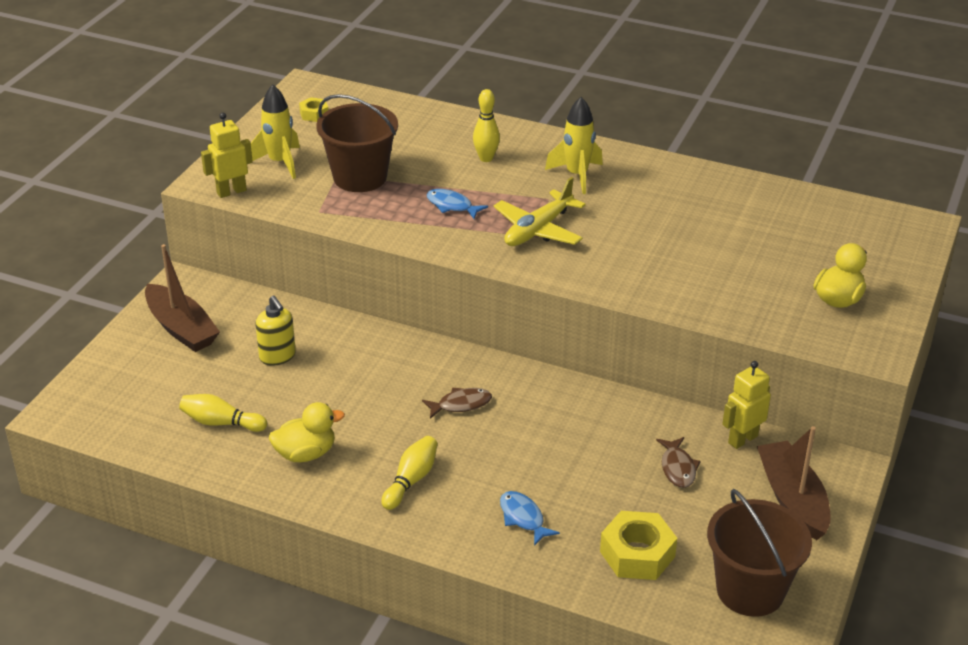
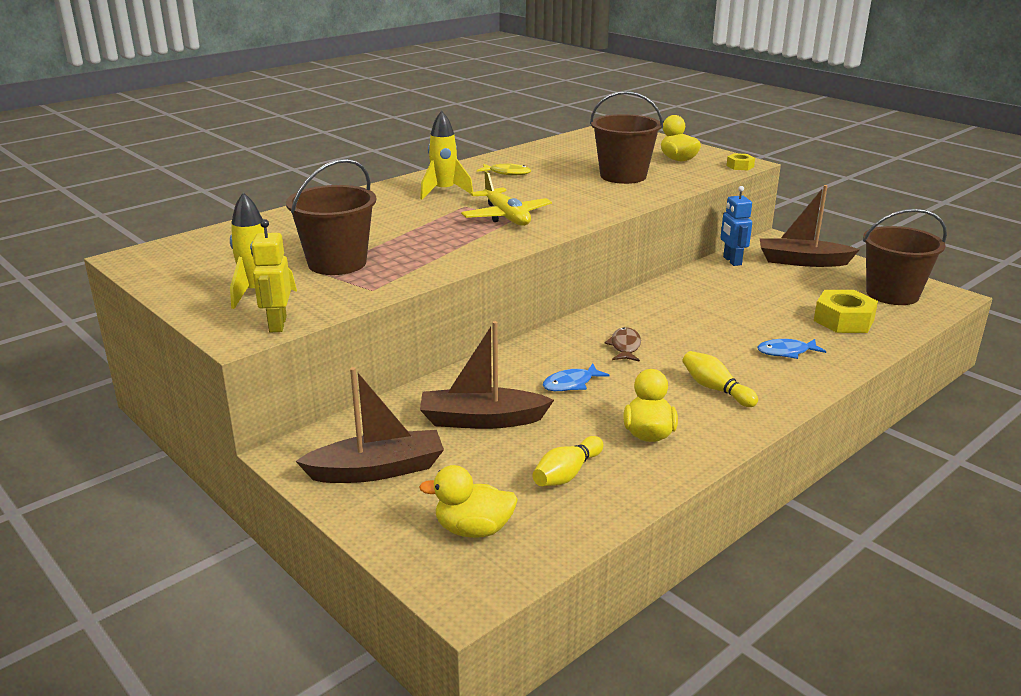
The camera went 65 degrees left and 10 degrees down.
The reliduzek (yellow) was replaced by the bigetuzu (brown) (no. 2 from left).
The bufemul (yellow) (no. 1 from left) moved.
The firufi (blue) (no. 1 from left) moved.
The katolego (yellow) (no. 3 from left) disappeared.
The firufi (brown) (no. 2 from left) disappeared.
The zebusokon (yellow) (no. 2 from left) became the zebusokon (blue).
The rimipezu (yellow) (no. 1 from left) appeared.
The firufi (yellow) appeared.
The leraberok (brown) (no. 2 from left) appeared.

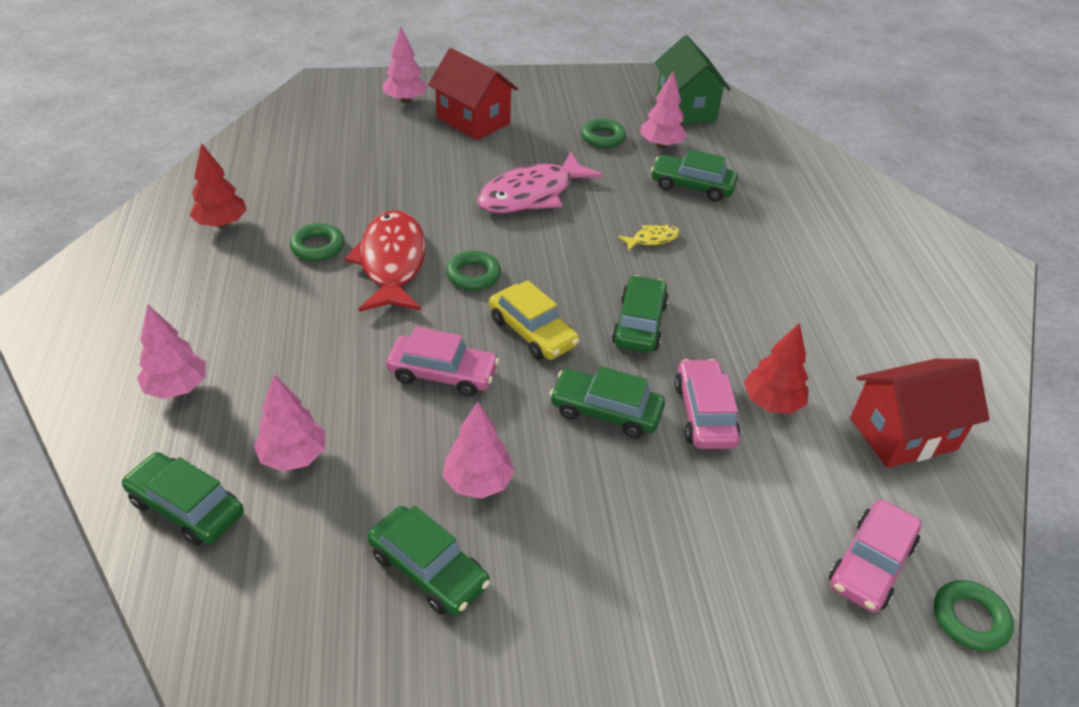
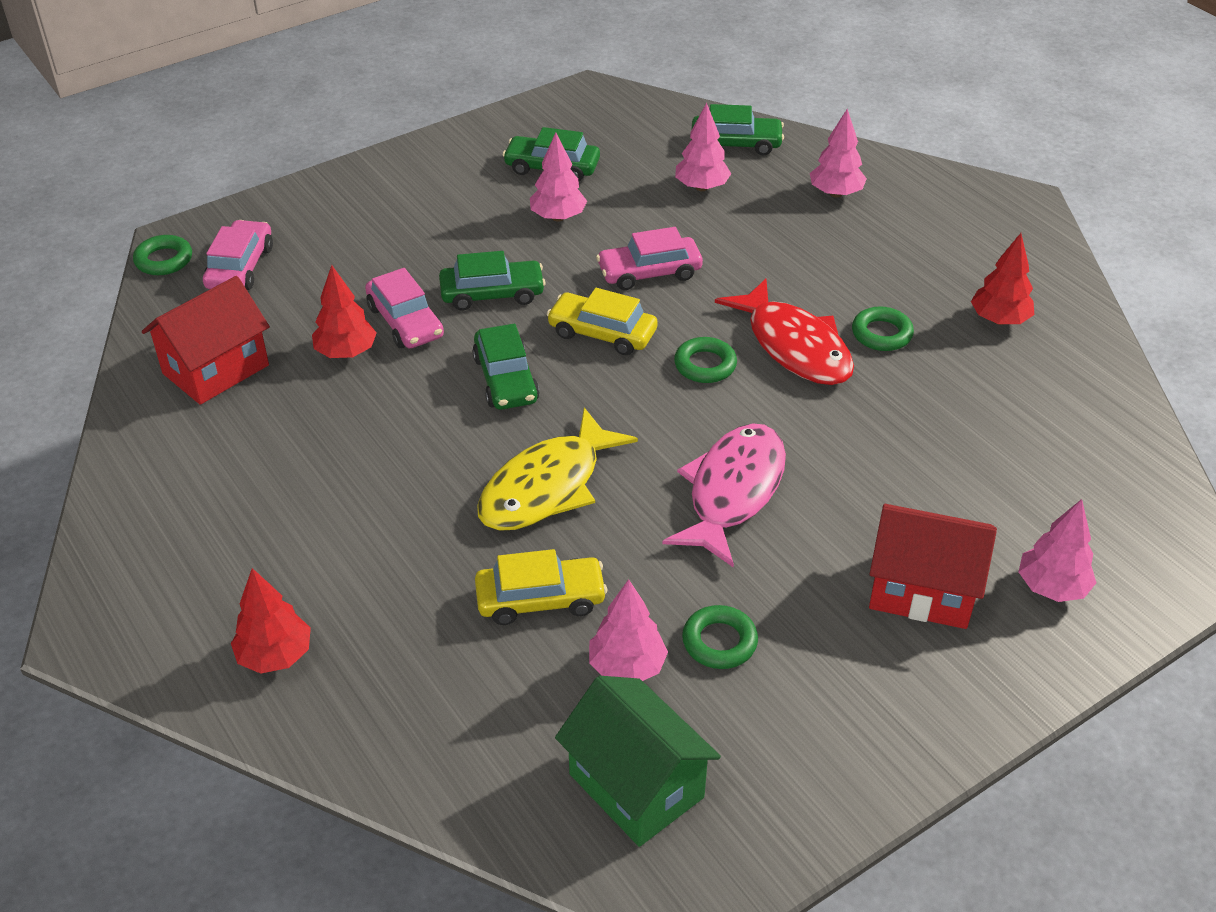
The camera went 155 degrees right and 0 degrees up.
The firufi (yellow) changed to 2.25 times the size.
The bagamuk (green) (no. 5 from left) became the bagamuk (yellow) (no. 1 from left).
The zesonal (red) (no. 1 from left) appeared.

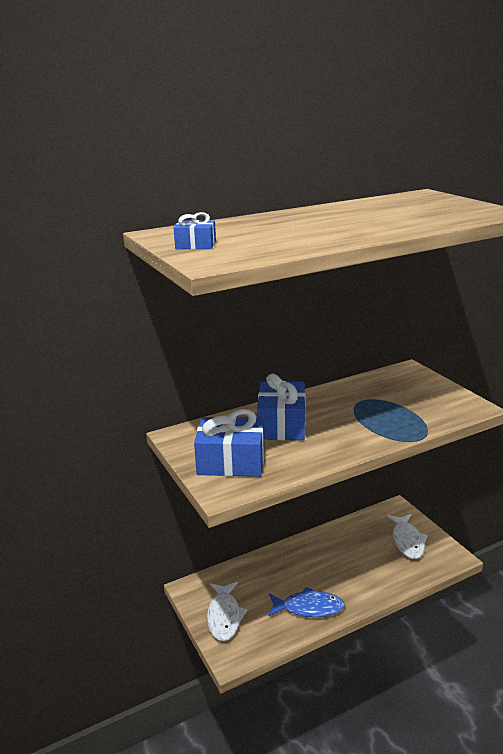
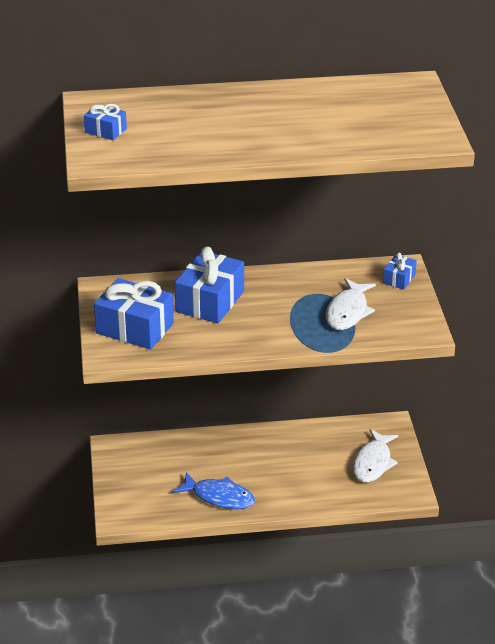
The camera went 20 degrees right and 10 degrees up.
The firufi (white) (no. 1 from left) moved.
The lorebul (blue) (no. 4 from left) appeared.

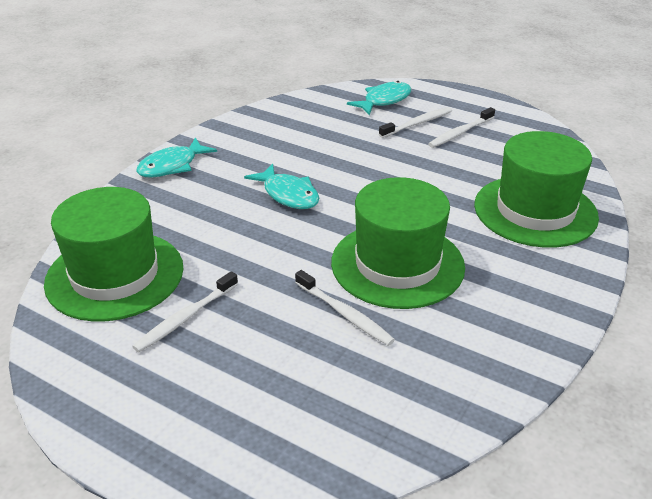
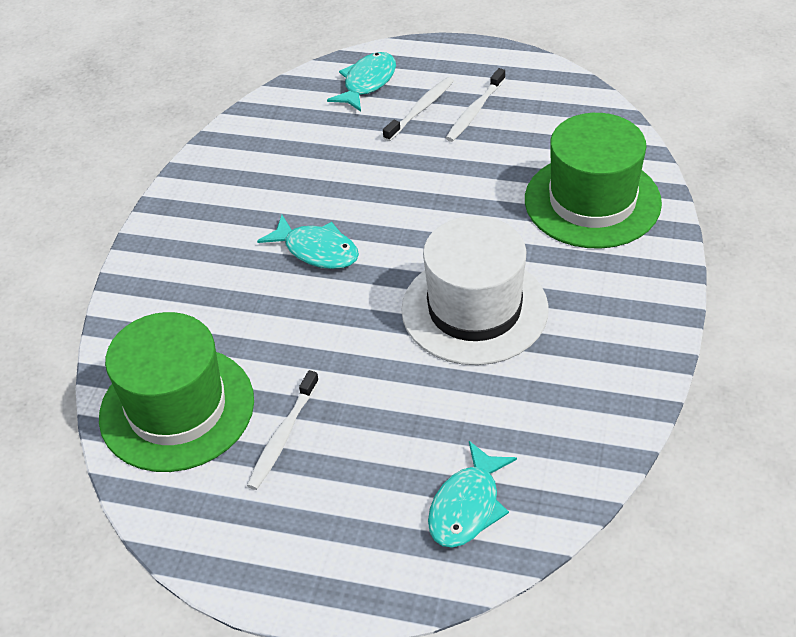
The camera went 15 degrees left and 10 degrees up.
The firufi (turquoise) (no. 1 from left in the first image) moved.
The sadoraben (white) (no. 2 from left) disappeared.
The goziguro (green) (no. 2 from left) became the goziguro (white).

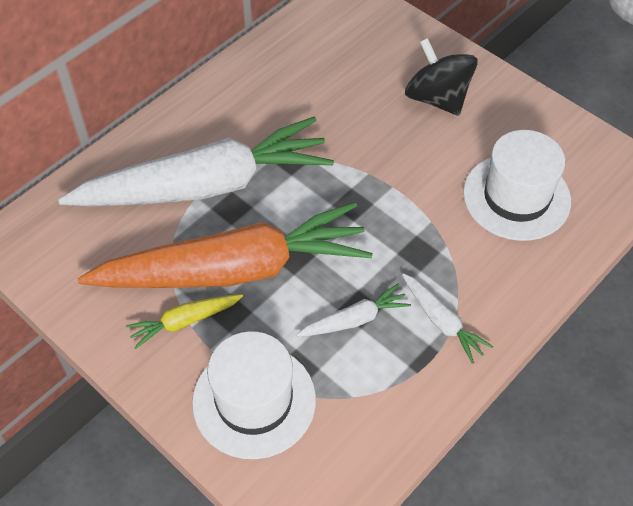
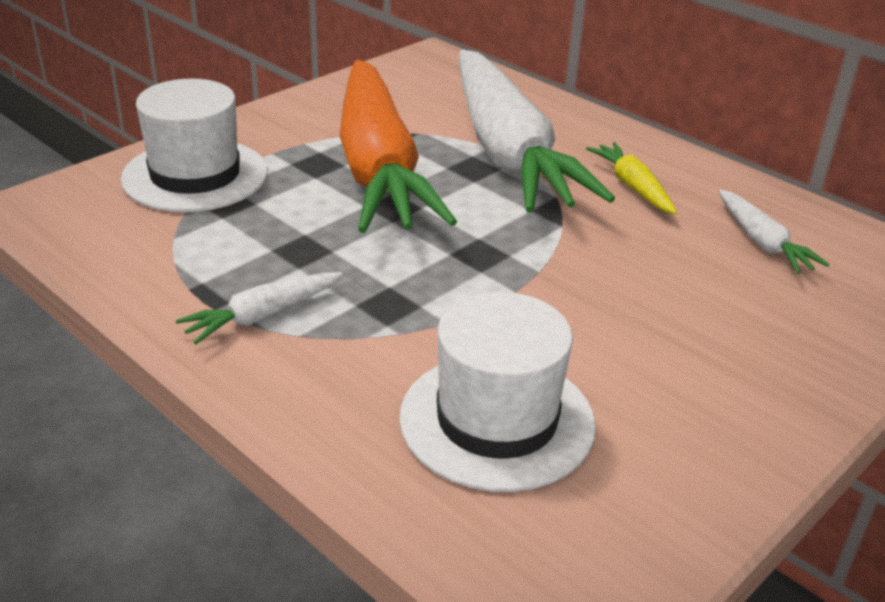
The camera went 90 degrees right and 20 degrees down.
The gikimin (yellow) moved.
The gikimin (white) (no. 2 from left in the first image) moved.
The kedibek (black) disappeared.

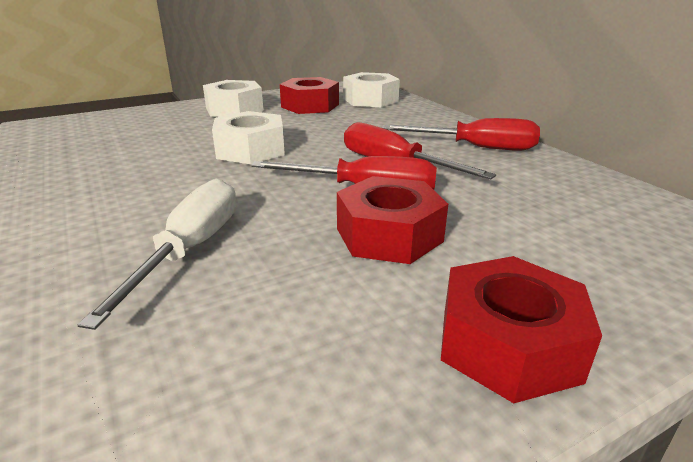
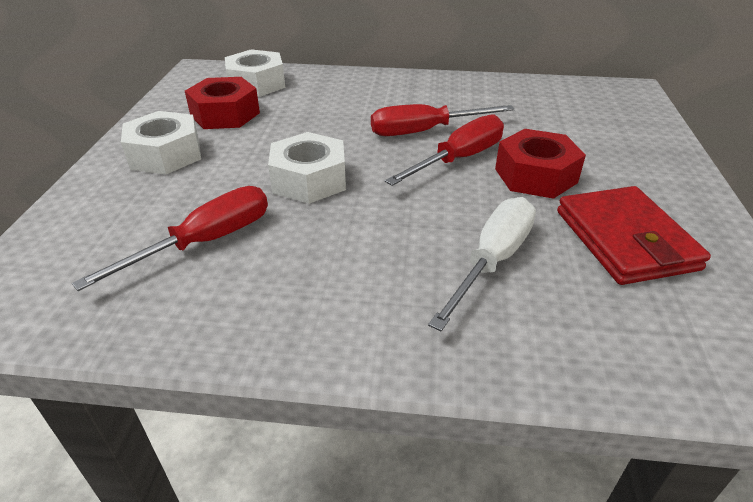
The camera went 55 degrees left and 10 degrees up.
The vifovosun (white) turned 75 degrees clockwise.
The vifovosun (red) (no. 3 from left in the first image) moved.
The bufemul (red) (no. 3 from left) disappeared.
The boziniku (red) appeared.

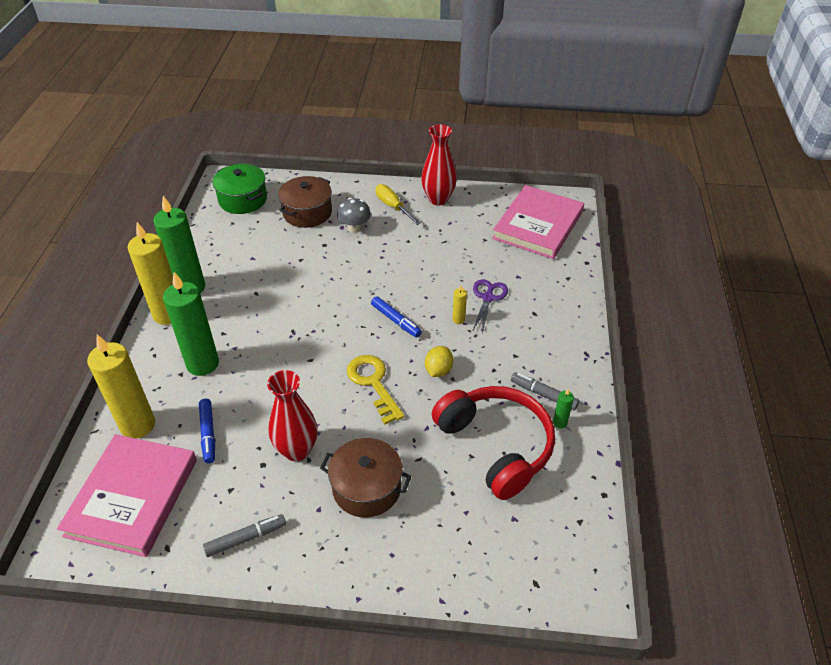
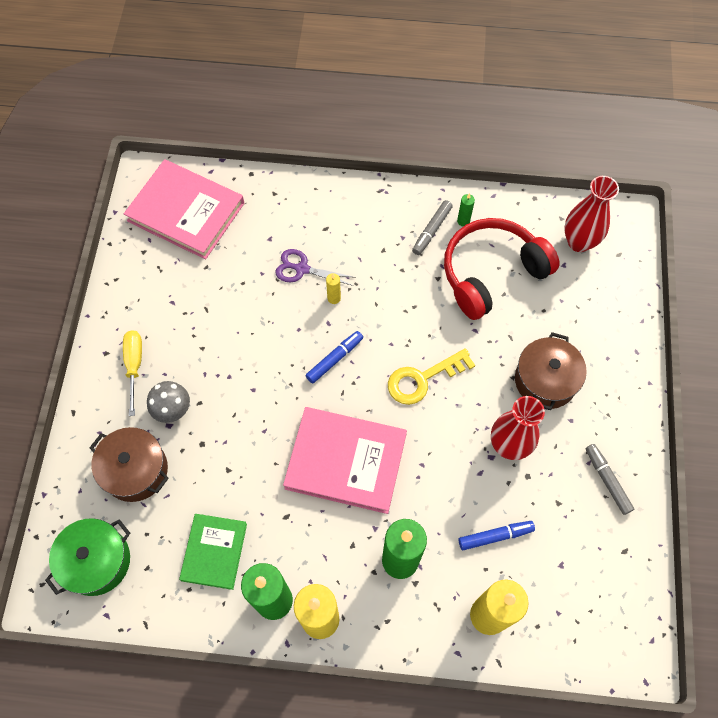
The camera went 90 degrees left and 20 degrees up.
The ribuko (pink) (no. 1 from left in the first image) moved.
The vifovosun (yellow) turned 120 degrees clockwise.
The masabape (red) (no. 2 from left) moved.
The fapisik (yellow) disappeared.
The ribuko (green) appeared.

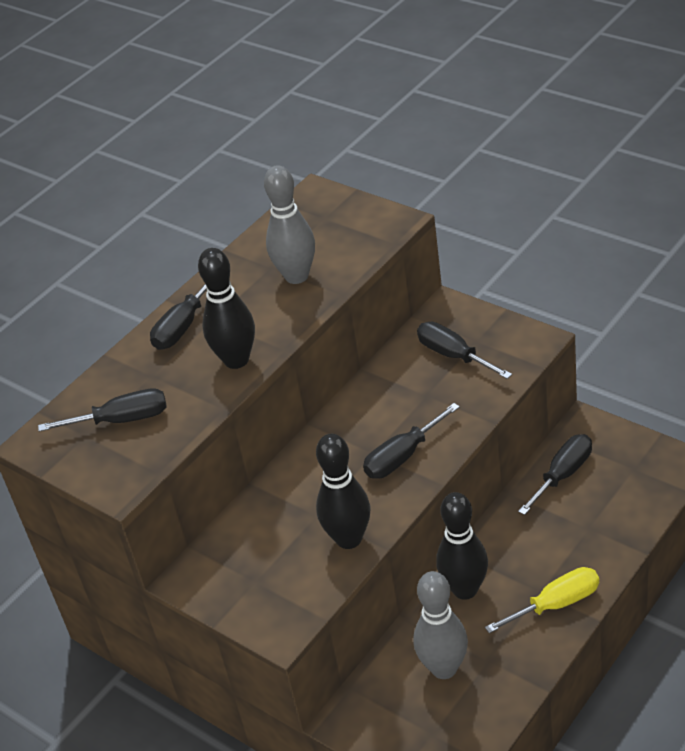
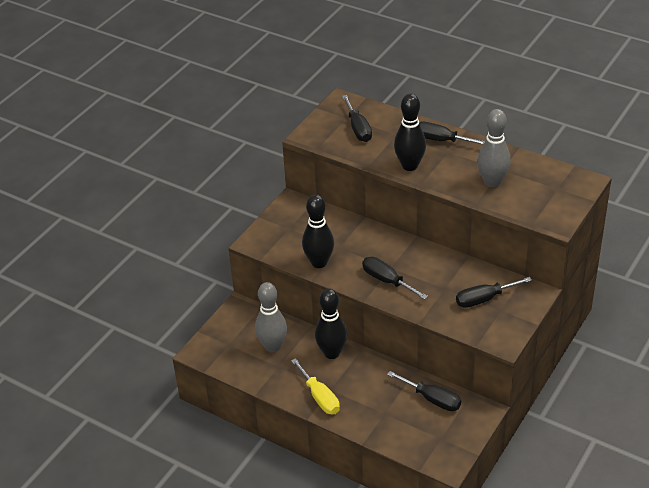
The camera went 80 degrees right and 0 degrees up.
The vifovosun (black) (no. 4 from left in the first image) turned 150 degrees counterclockwise.

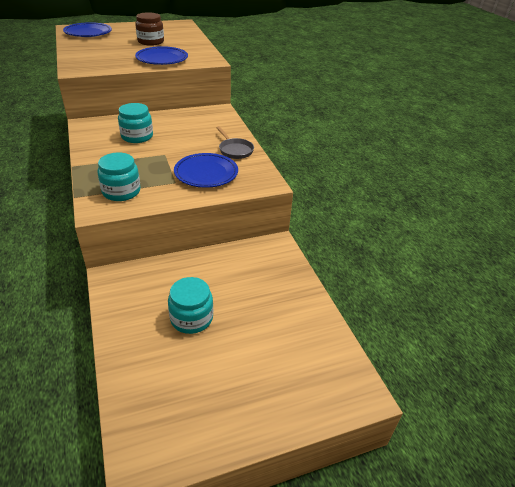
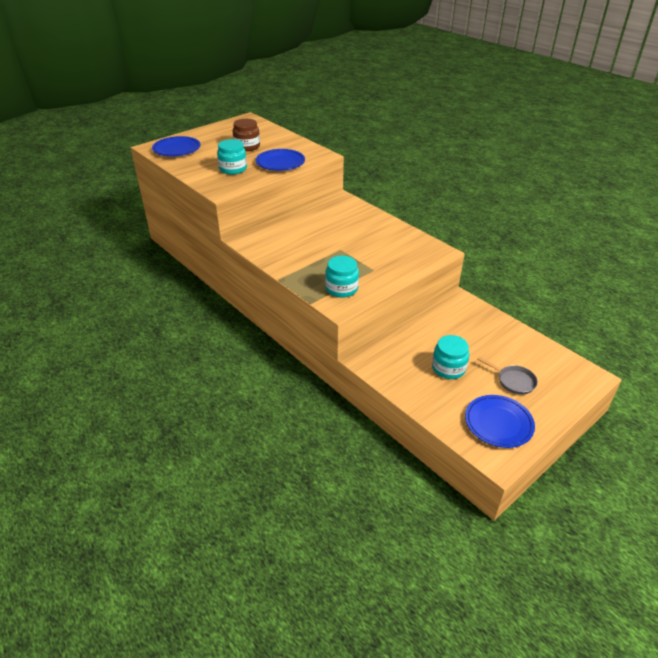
The camera went 20 degrees left and 0 degrees up.
The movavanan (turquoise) (no. 2 from left in the first image) moved.
The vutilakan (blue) (no. 3 from left) moved.
The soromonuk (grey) moved.

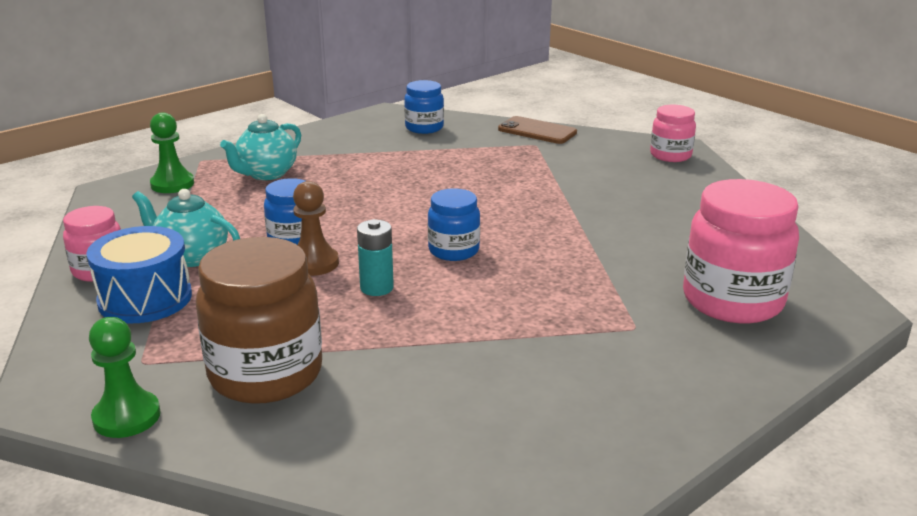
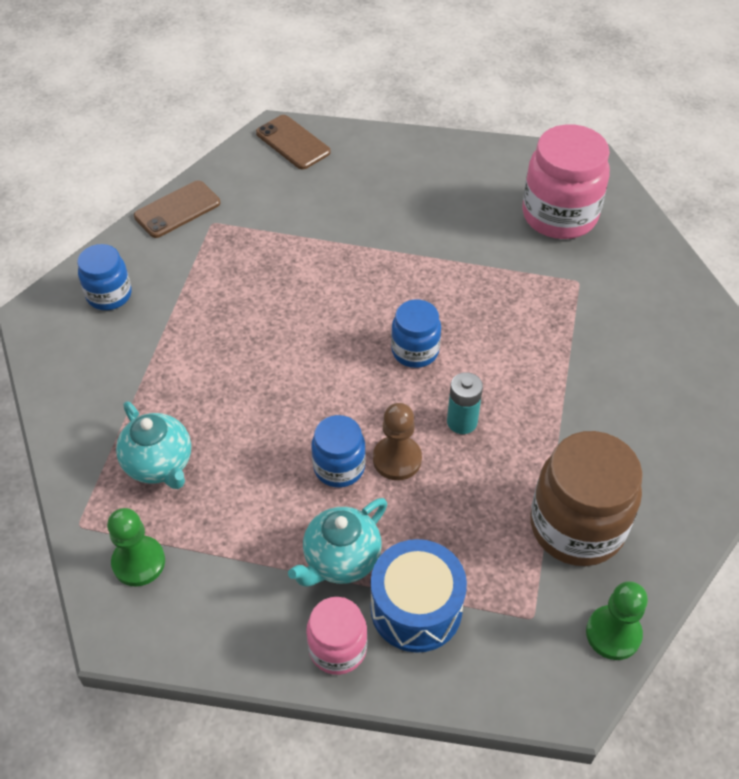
The camera went 70 degrees left and 25 degrees up.
The movavanan (pink) (no. 2 from left) was replaced by the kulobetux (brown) (no. 2 from left).

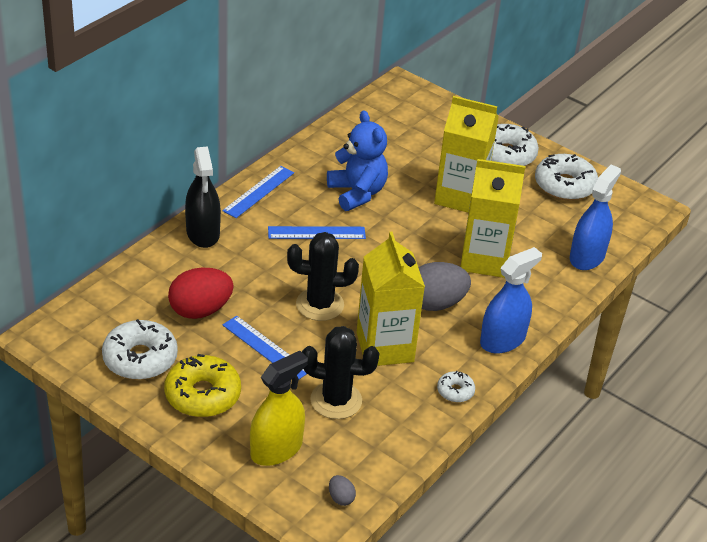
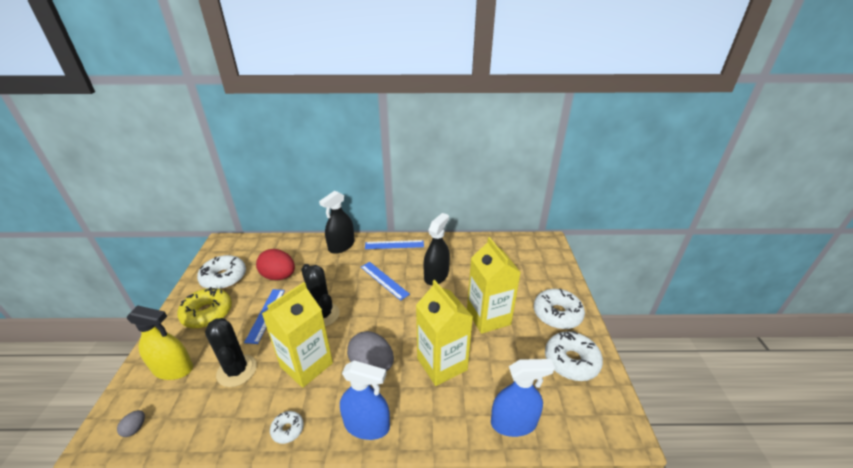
The camera went 55 degrees right and 5 degrees down.
The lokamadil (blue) was replaced by the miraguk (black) (no. 2 from left).

